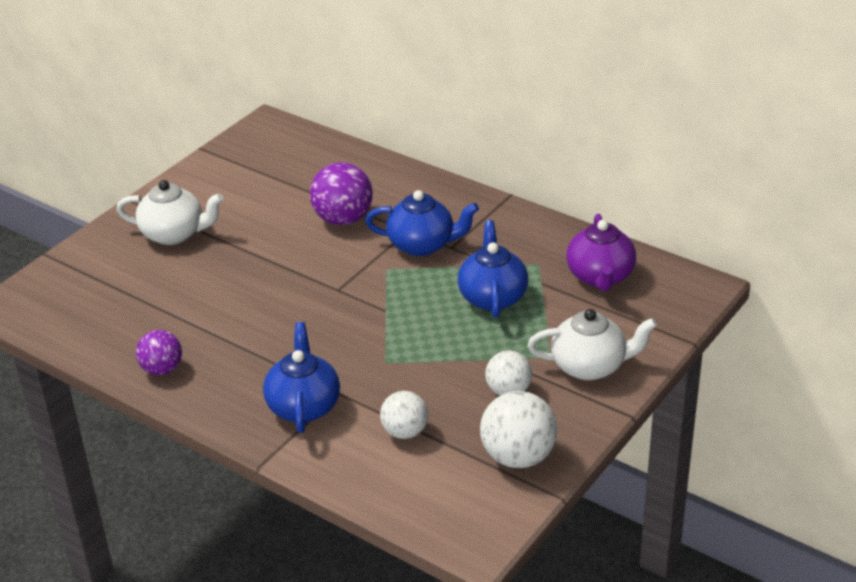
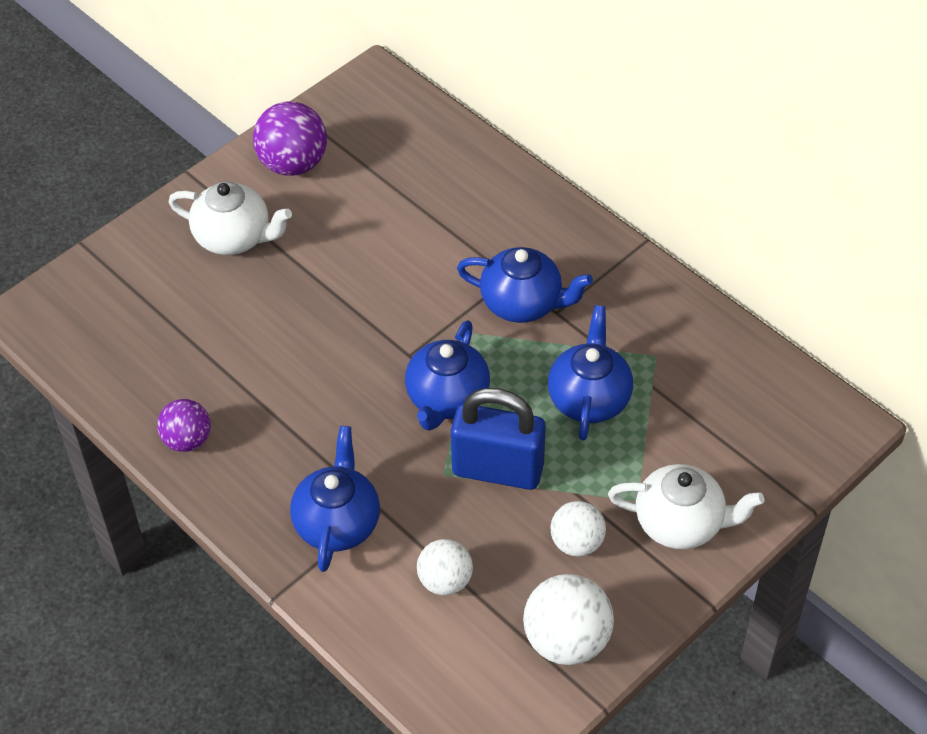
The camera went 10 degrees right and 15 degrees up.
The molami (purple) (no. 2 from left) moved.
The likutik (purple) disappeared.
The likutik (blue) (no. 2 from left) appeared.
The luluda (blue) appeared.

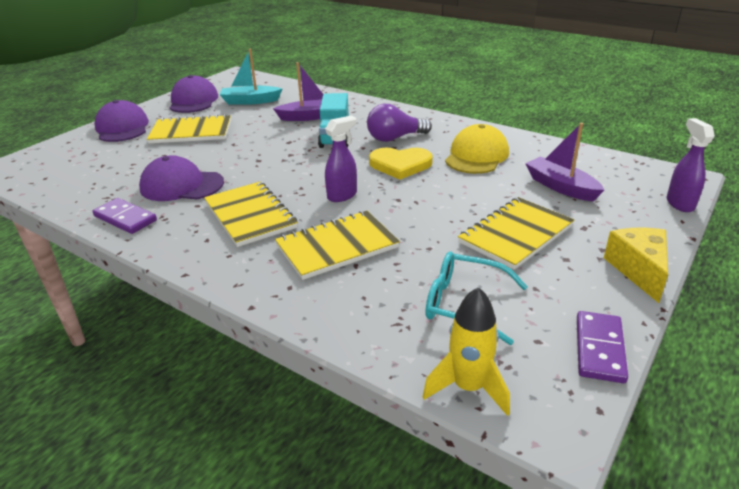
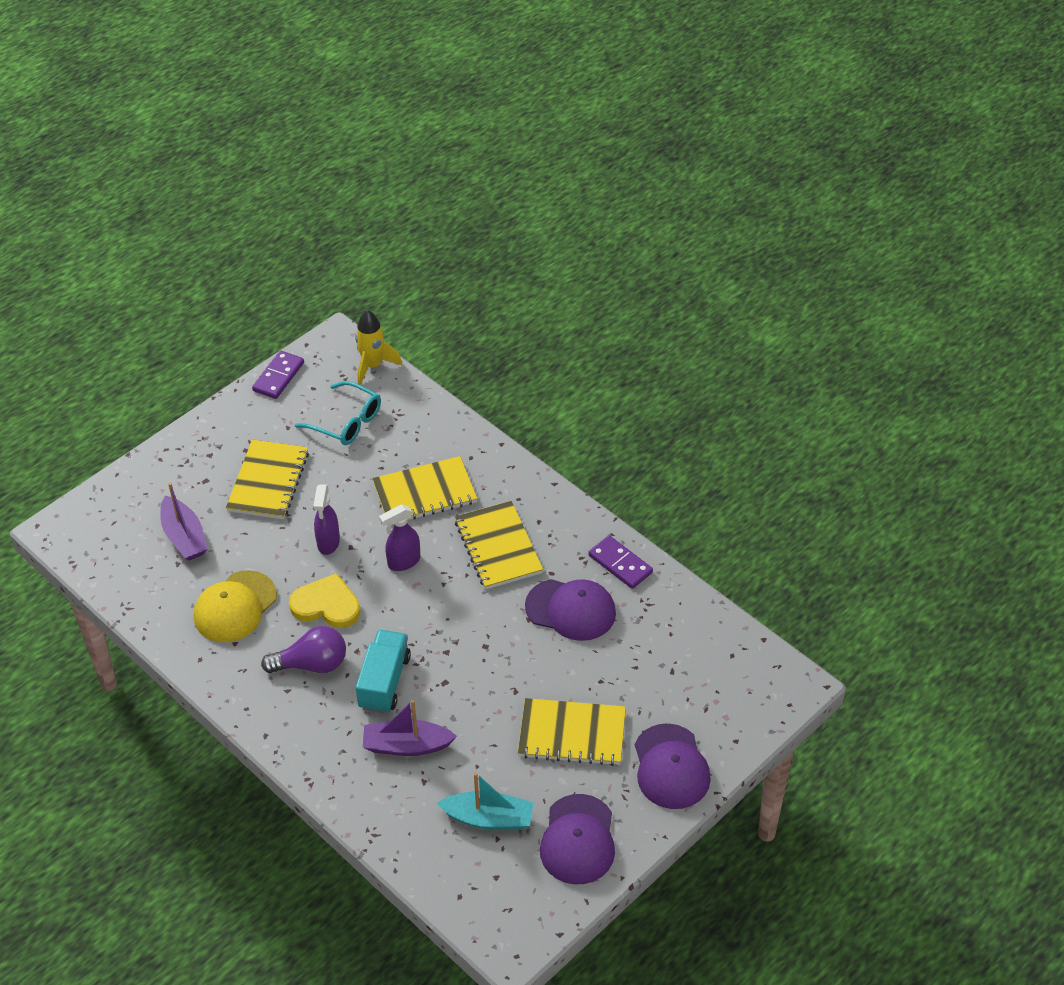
The camera went 170 degrees left and 15 degrees up.
The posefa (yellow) (no. 4 from left in the first image) turned 45 degrees counterclockwise.
The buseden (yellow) disappeared.
The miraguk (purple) (no. 2 from left in the first image) moved.

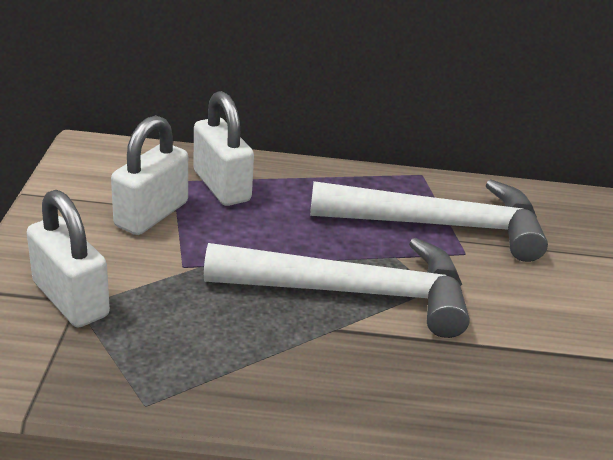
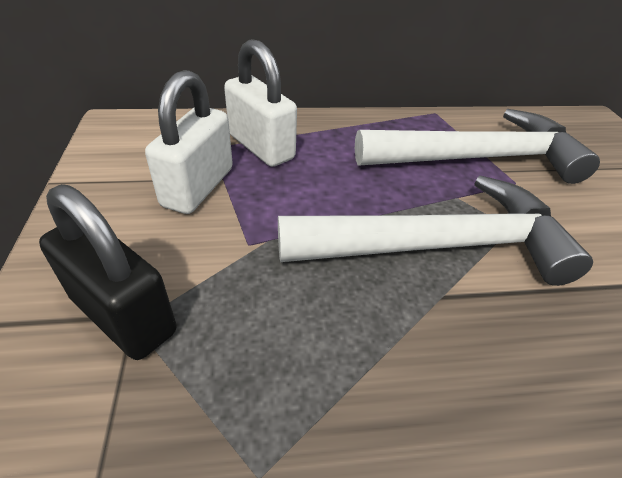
The camera went 10 degrees left and 10 degrees up.
The luluda (white) (no. 1 from left) became the luluda (black).

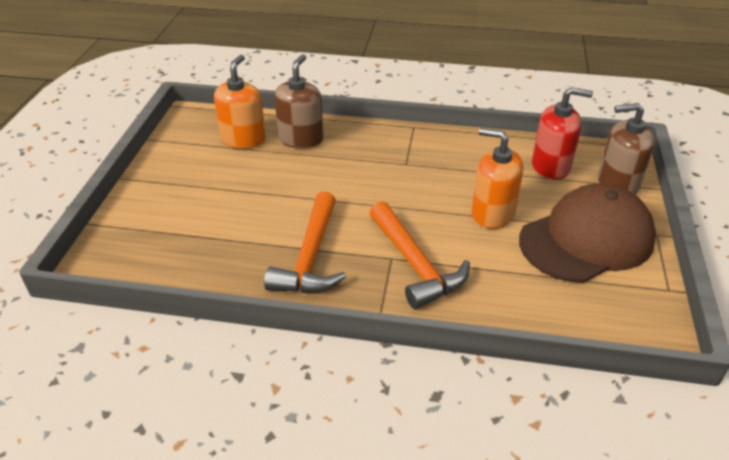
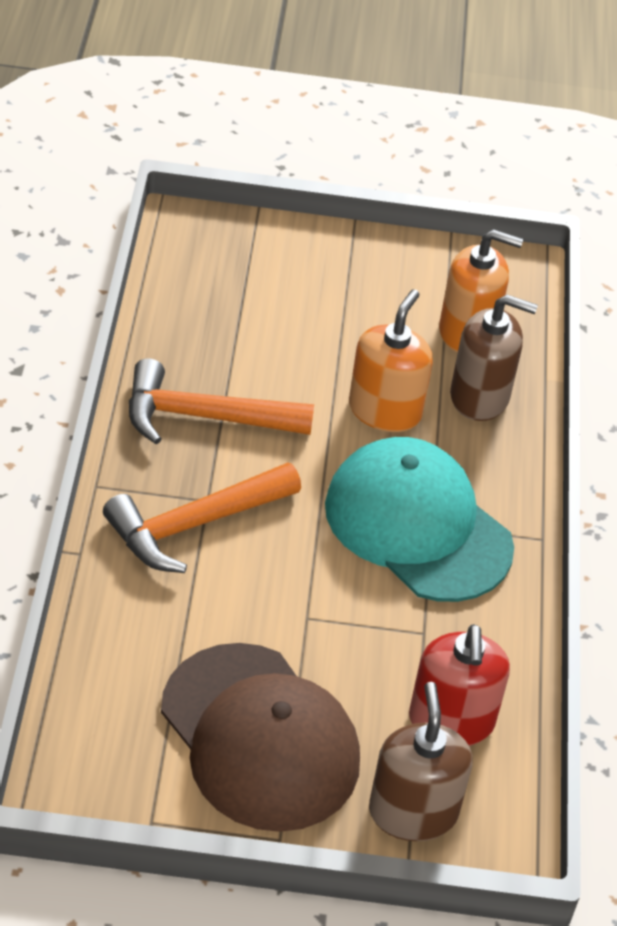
The camera went 80 degrees right and 5 degrees up.
The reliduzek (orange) (no. 2 from left in the first image) moved.
The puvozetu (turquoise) appeared.

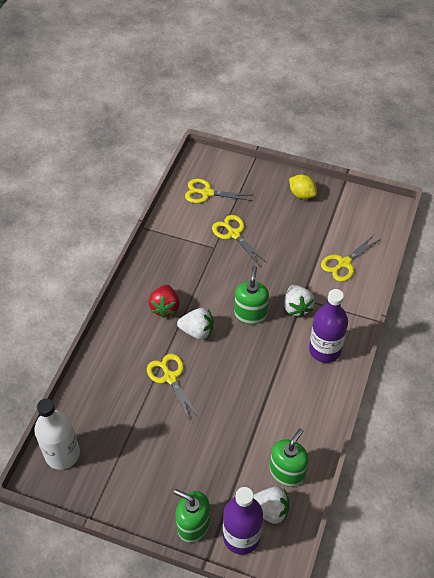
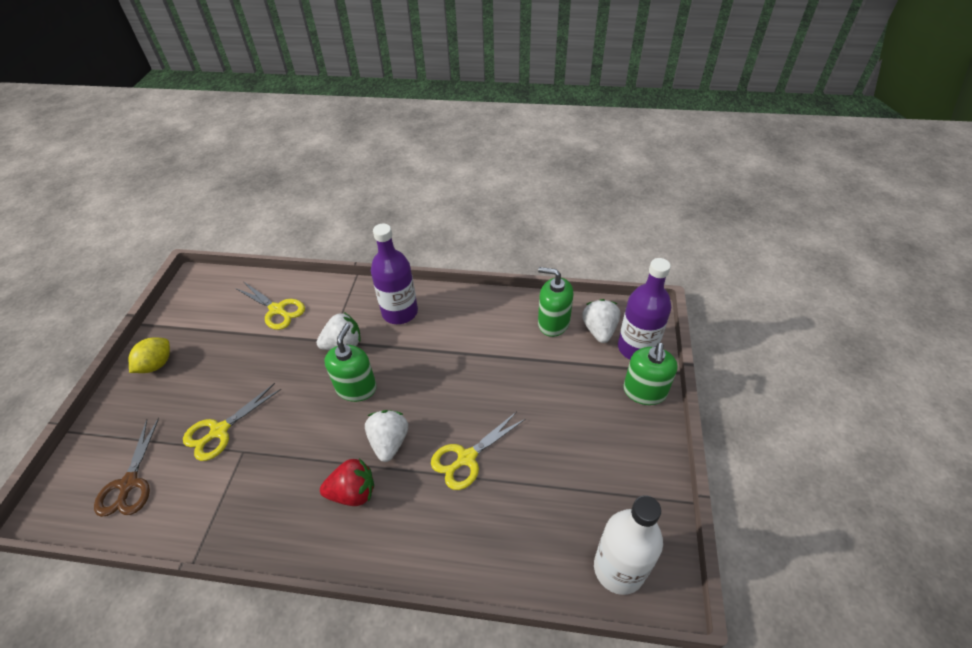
The camera went 100 degrees left and 5 degrees down.
The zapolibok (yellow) (no. 2 from left) became the zapolibok (brown).
The reliduzek (green) (no. 2 from left in the first image) turned 105 degrees clockwise.

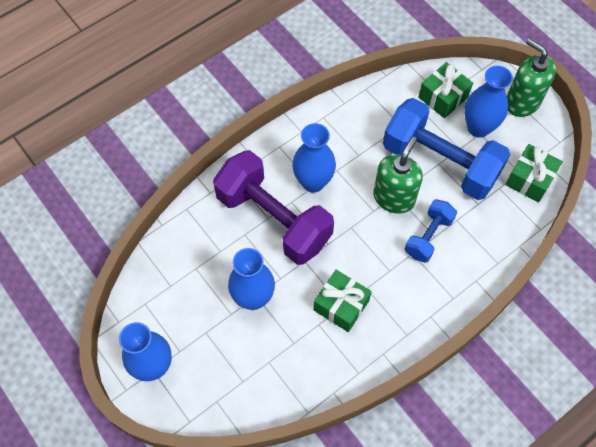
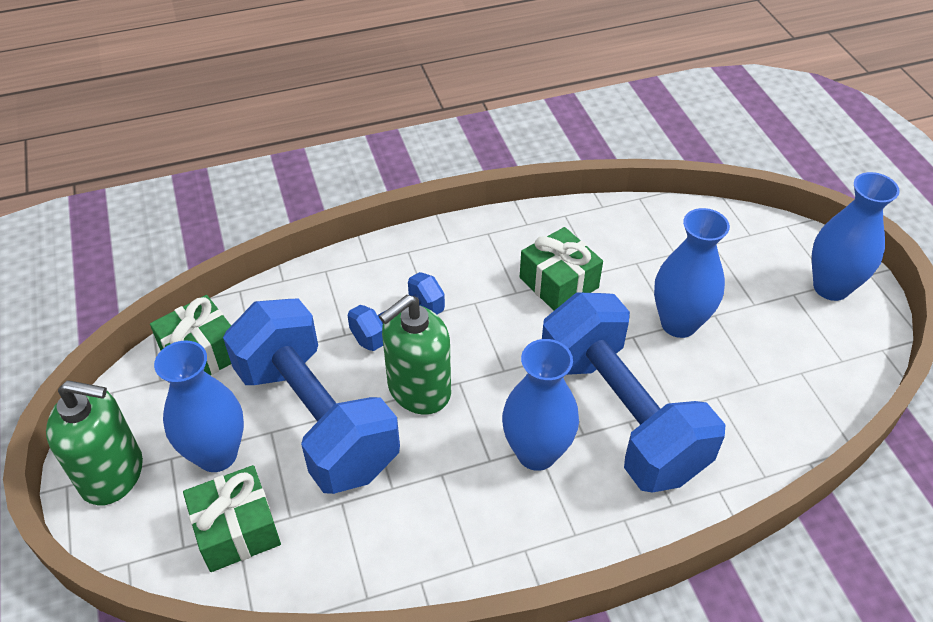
The camera went 160 degrees left and 15 degrees down.
The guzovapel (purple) became the guzovapel (blue) (no. 3 from left).
The reliduzek (green) (no. 2 from left in the first image) turned 60 degrees counterclockwise.

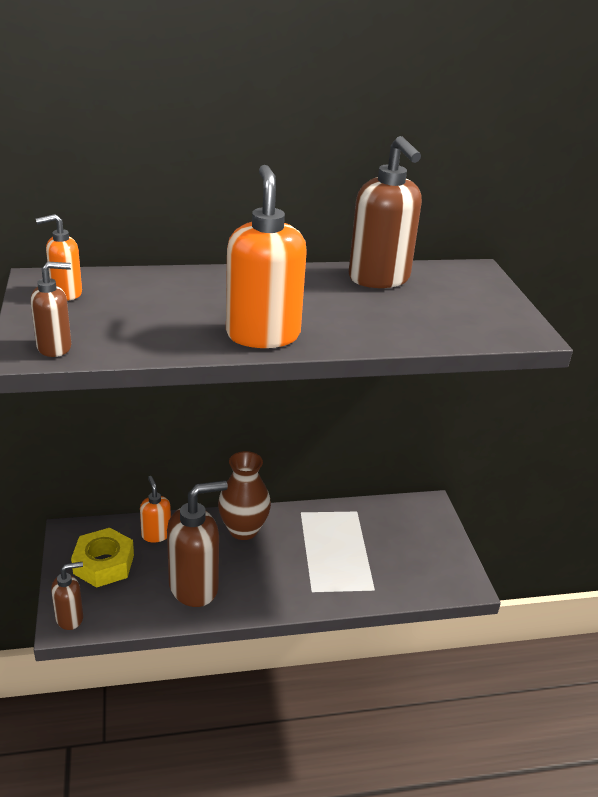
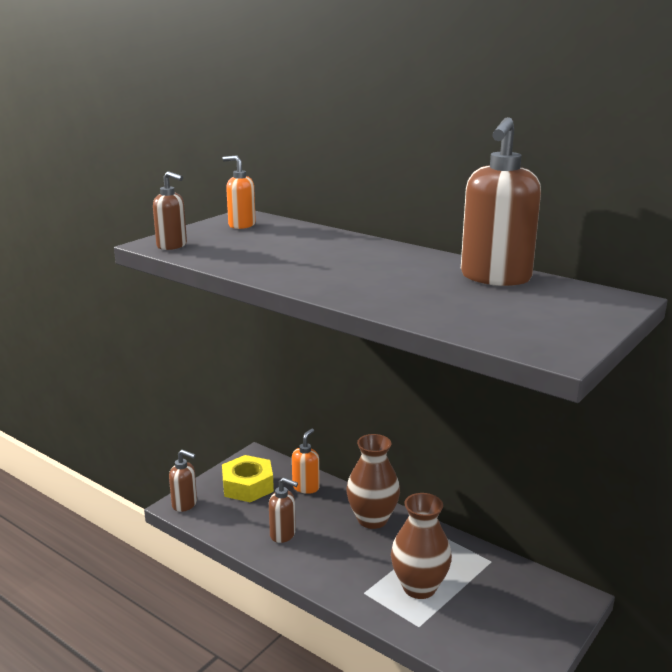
The camera went 50 degrees right and 10 degrees down.
The reliduzek (brown) (no. 3 from left) changed to 0.53 times the size.
The reliduzek (orange) (no. 3 from left) disappeared.
The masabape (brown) (no. 2 from left) appeared.

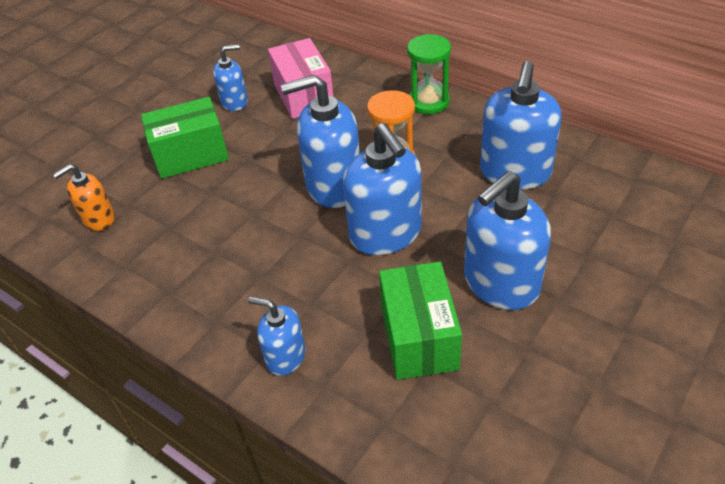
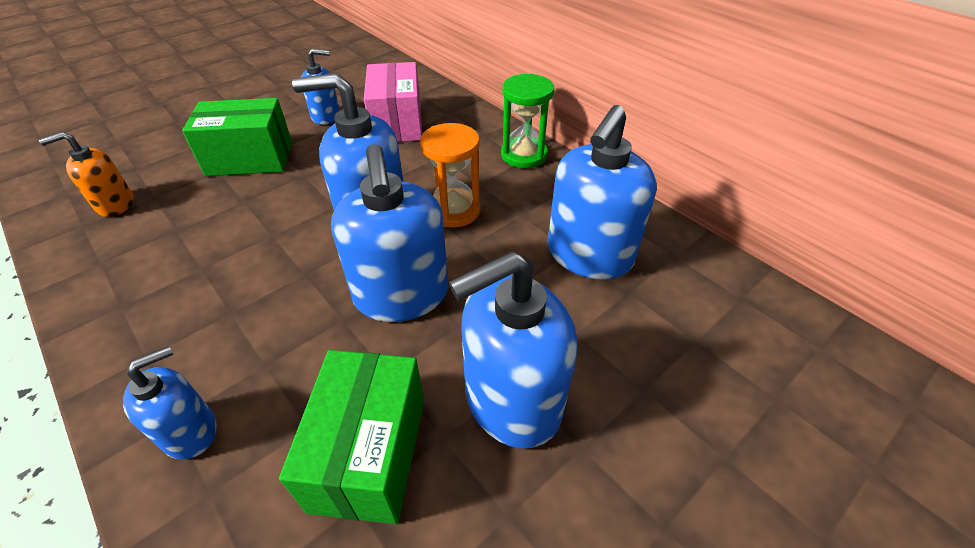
The camera went 10 degrees right and 0 degrees up.
The reliduzek (blue) (no. 2 from left in the first image) turned 105 degrees clockwise.

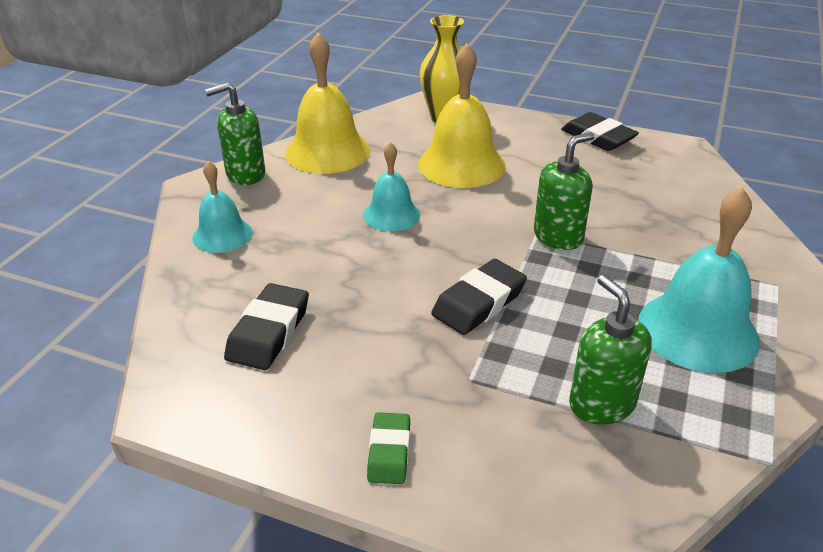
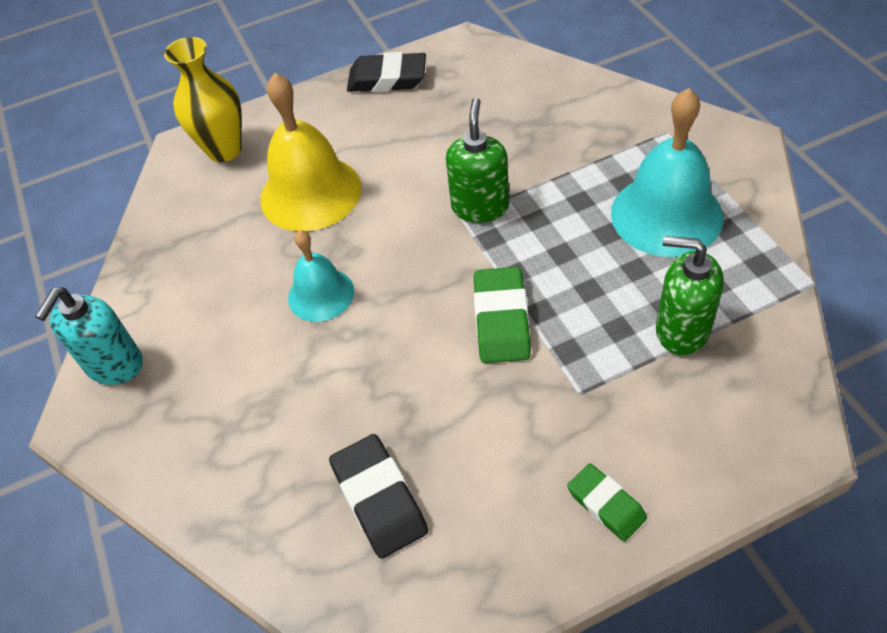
The camera went 40 degrees left and 15 degrees up.
The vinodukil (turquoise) (no. 1 from left) disappeared.
The reliduzek (green) (no. 1 from left) became the reliduzek (turquoise).
The vinodukil (yellow) (no. 1 from left) disappeared.
The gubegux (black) (no. 2 from left) became the gubegux (green) (no. 1 from left).

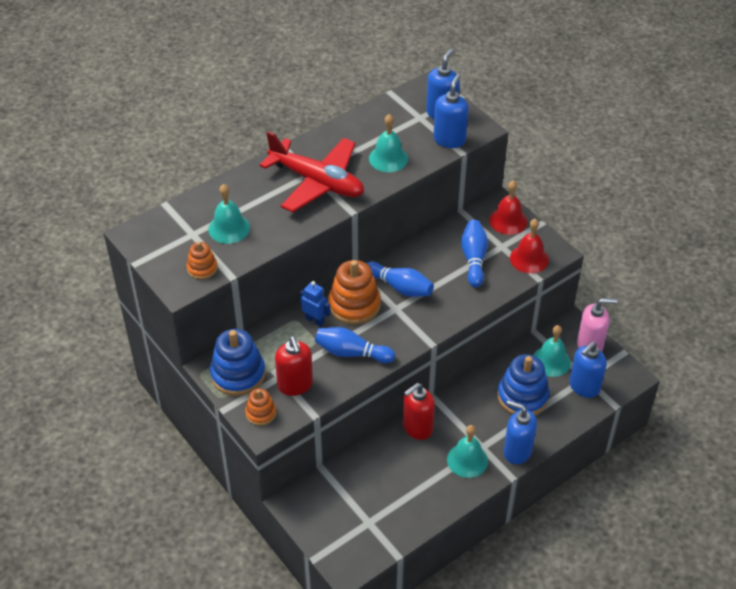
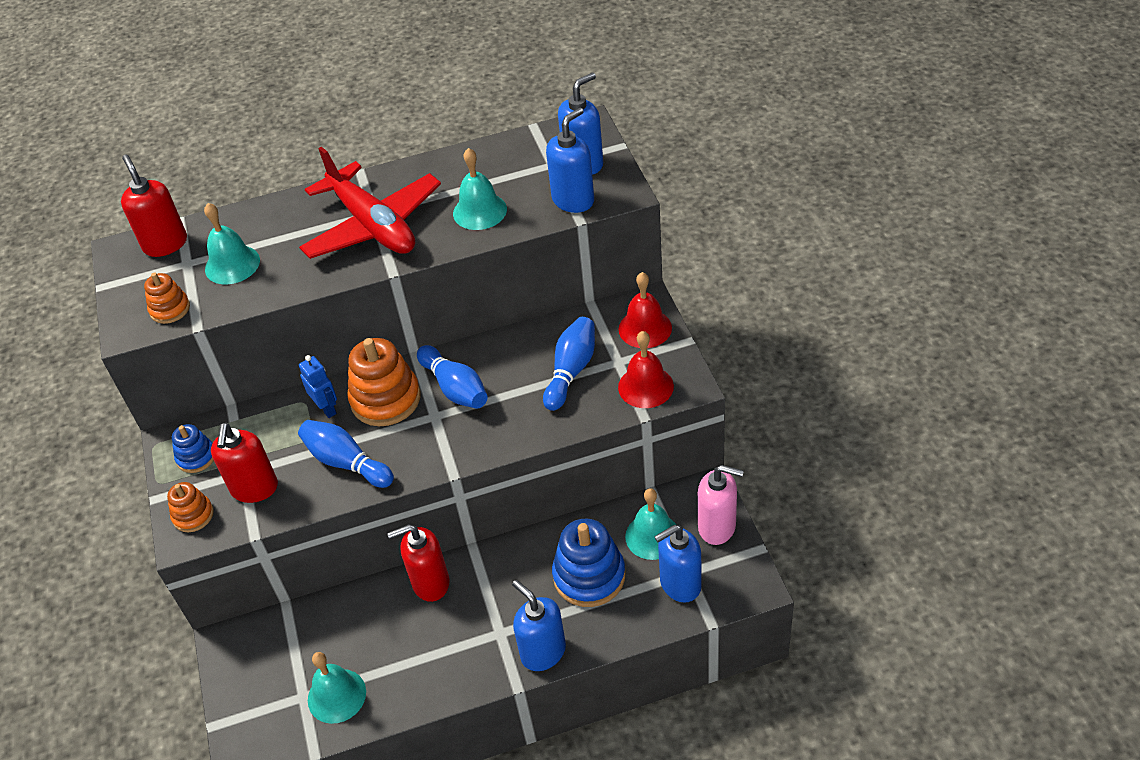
The camera went 25 degrees right and 0 degrees up.
The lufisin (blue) (no. 1 from left) changed to 0.55 times the size.
The vinodukil (turquoise) (no. 3 from left in the first image) moved.
The reliduzek (red) (no. 1 from left) appeared.

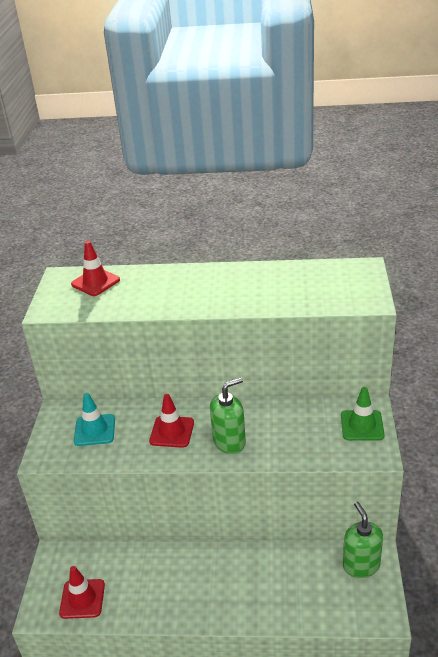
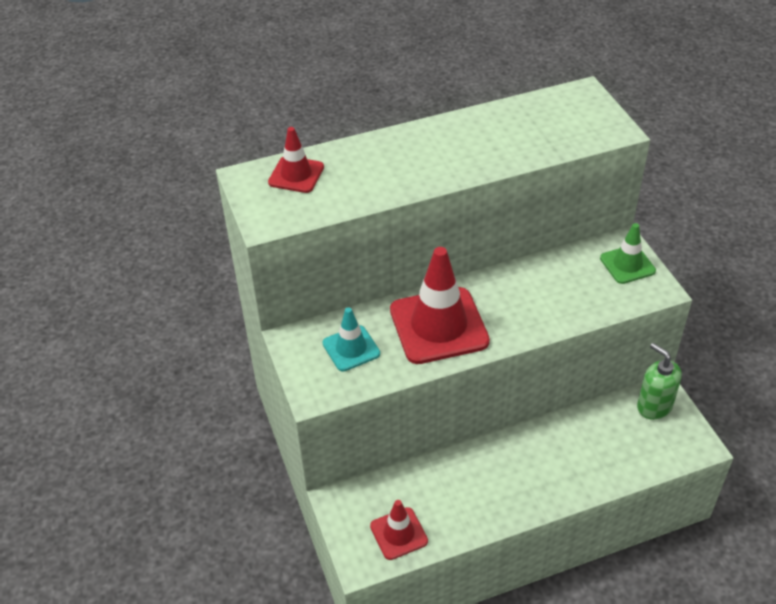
The camera went 25 degrees left and 10 degrees up.
The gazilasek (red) (no. 3 from left) changed to 1.85 times the size.
The reliduzek (green) (no. 1 from left) disappeared.

